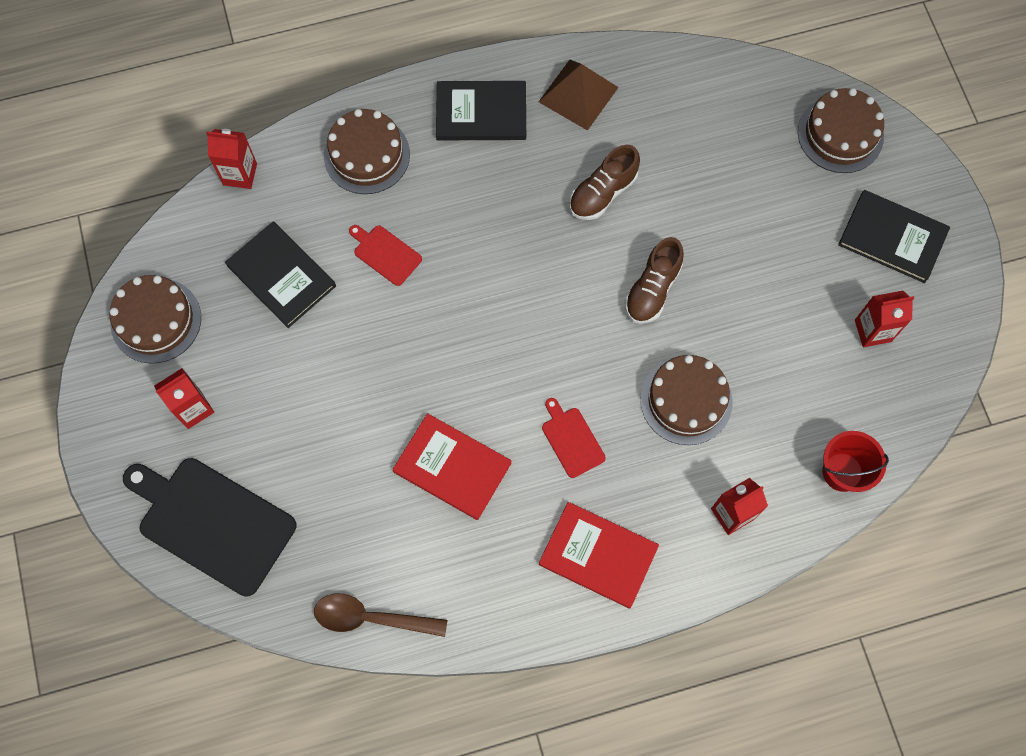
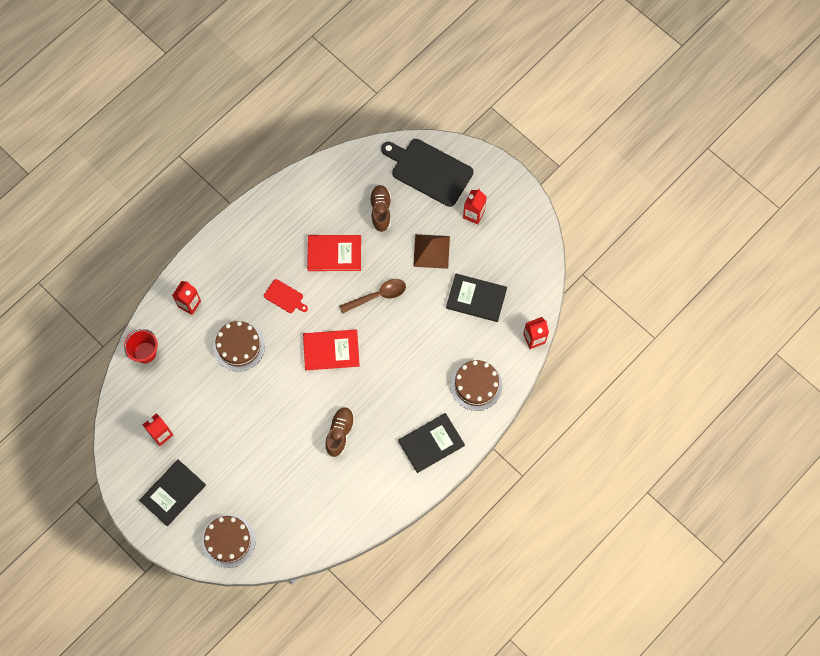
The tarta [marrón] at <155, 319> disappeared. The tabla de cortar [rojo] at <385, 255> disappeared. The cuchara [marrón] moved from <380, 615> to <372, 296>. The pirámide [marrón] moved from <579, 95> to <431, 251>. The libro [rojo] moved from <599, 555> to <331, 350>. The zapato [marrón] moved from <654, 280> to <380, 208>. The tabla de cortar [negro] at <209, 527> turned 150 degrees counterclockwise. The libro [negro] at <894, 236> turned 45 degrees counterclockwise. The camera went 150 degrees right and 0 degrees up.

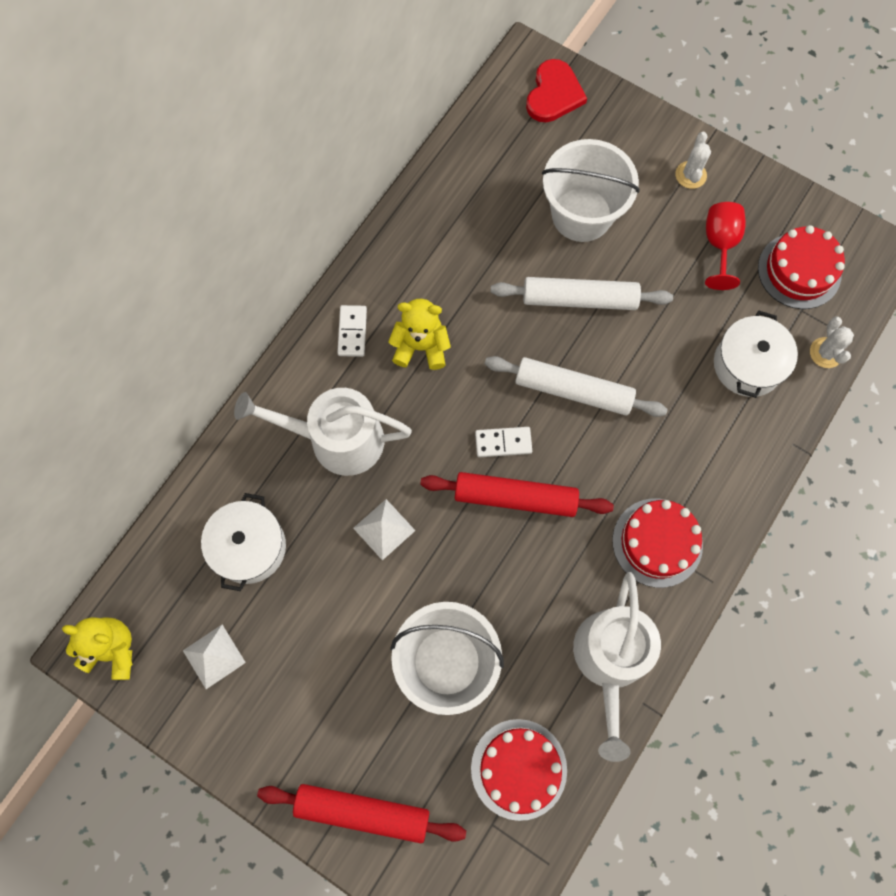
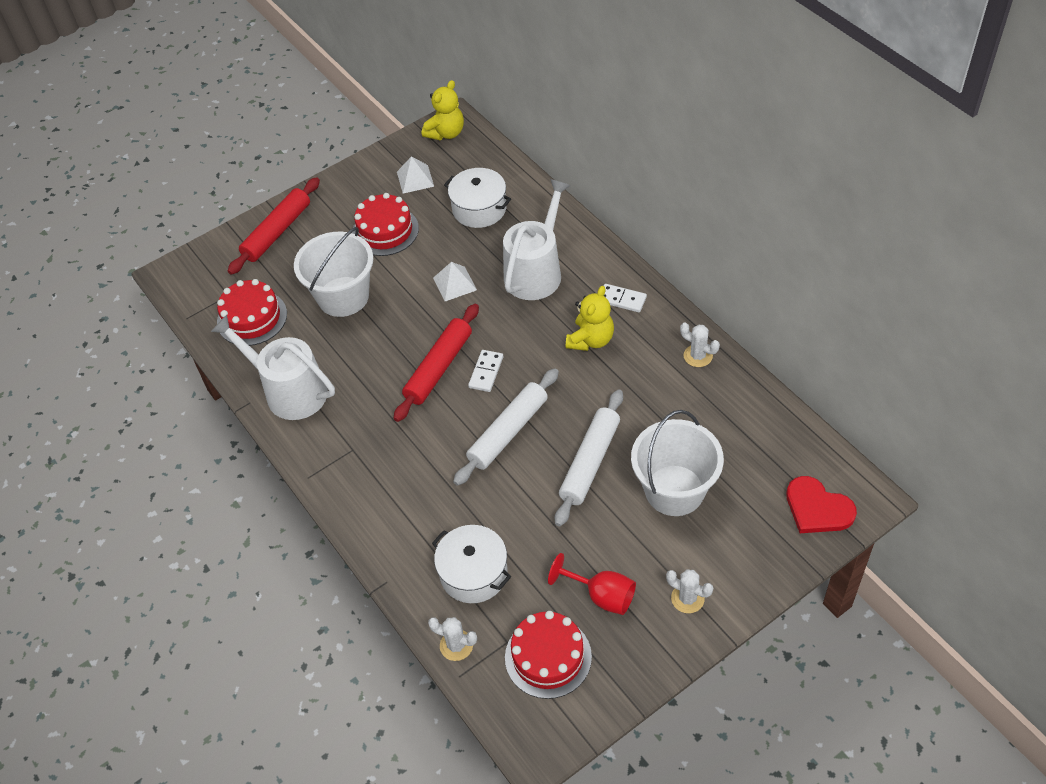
The cactus [blanco] at <700, 344> appeared. The tarta [rojo] moved from <657, 543> to <385, 224>. The camera went 115 degrees right and 20 degrees down.

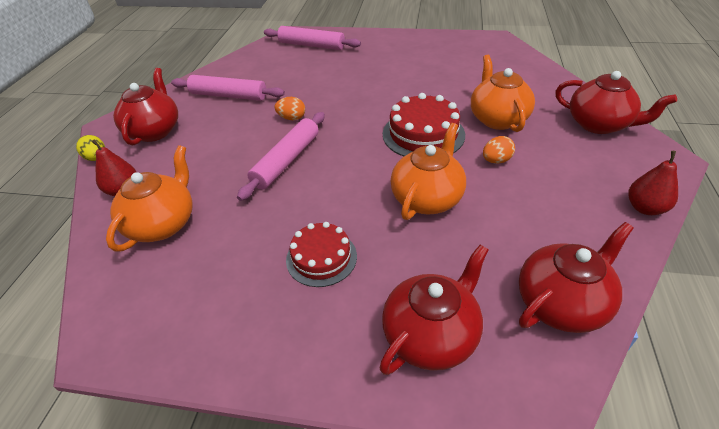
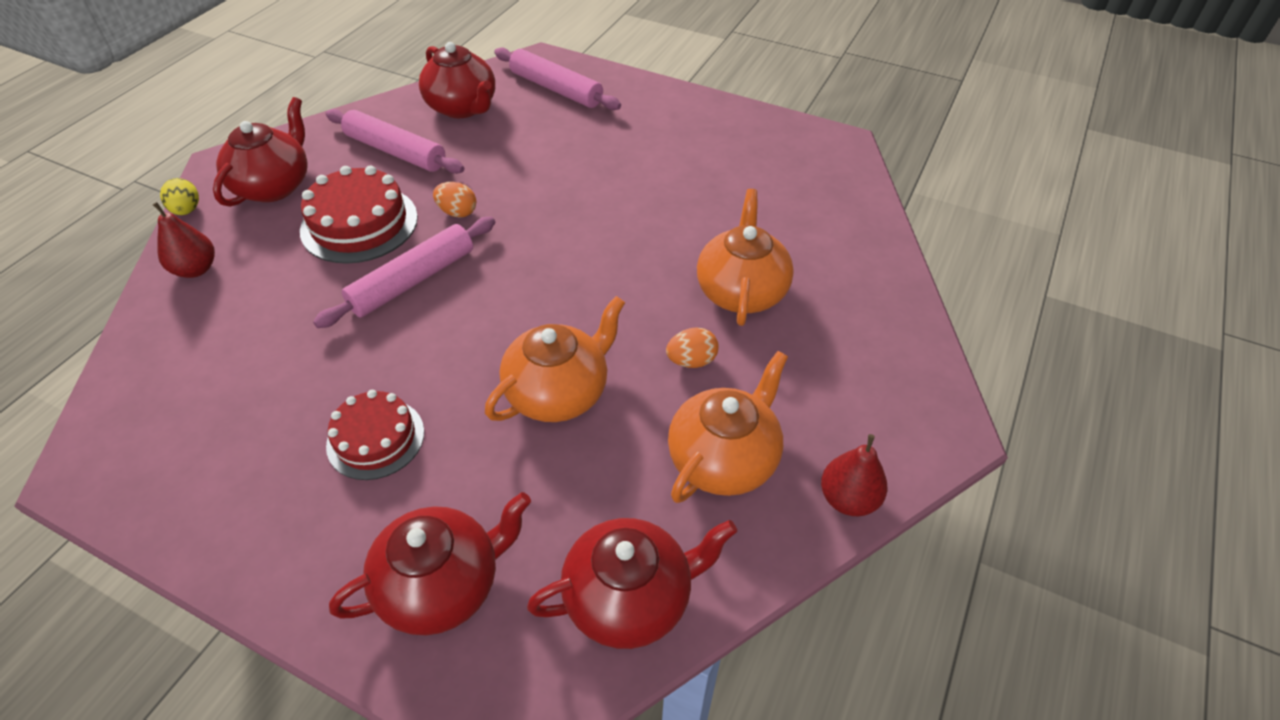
The tetera [naranja] moved from <149, 198> to <728, 427>. The tarta [rojo] moved from <424, 124> to <359, 215>. The tetera [rojo] moved from <616, 102> to <457, 80>. The camera went 15 degrees right and 5 degrees up.

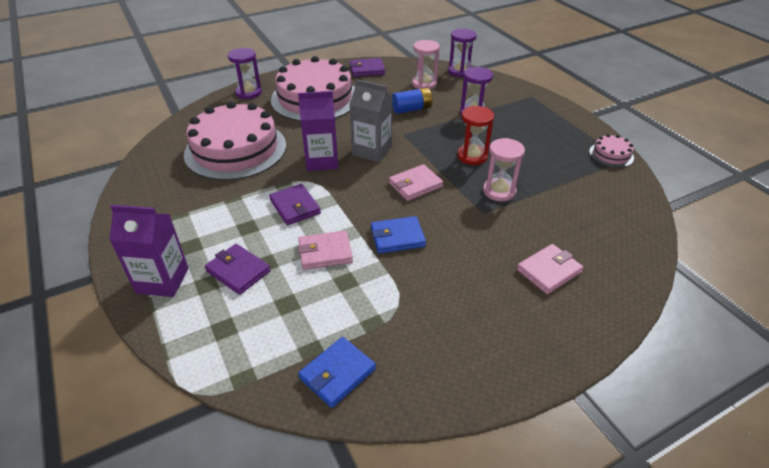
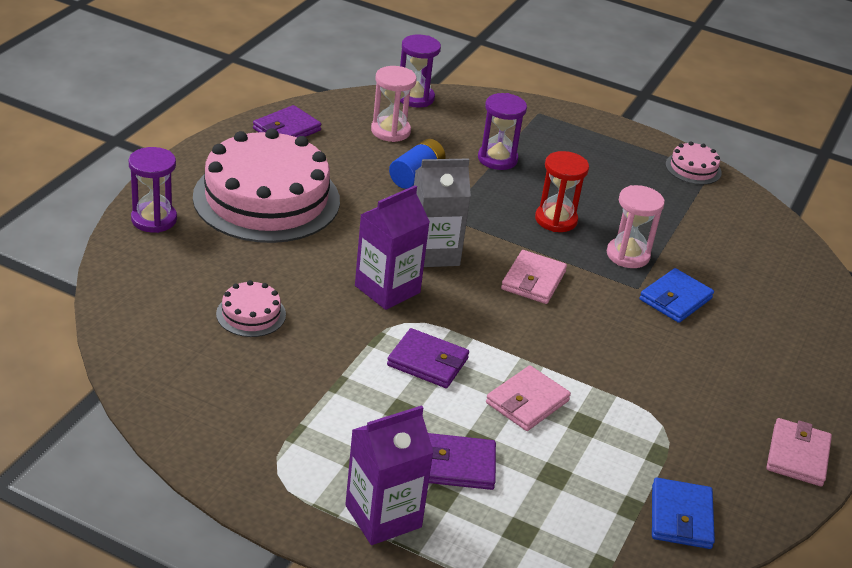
The cartera [azul] moved from <398, 235> to <676, 295>. The cartera [rosa] moved from <550, 269> to <799, 452>. The tarta [rosa] at <235, 140> changed to 0.42 times the size. The camera went 40 degrees left and 5 degrees down.

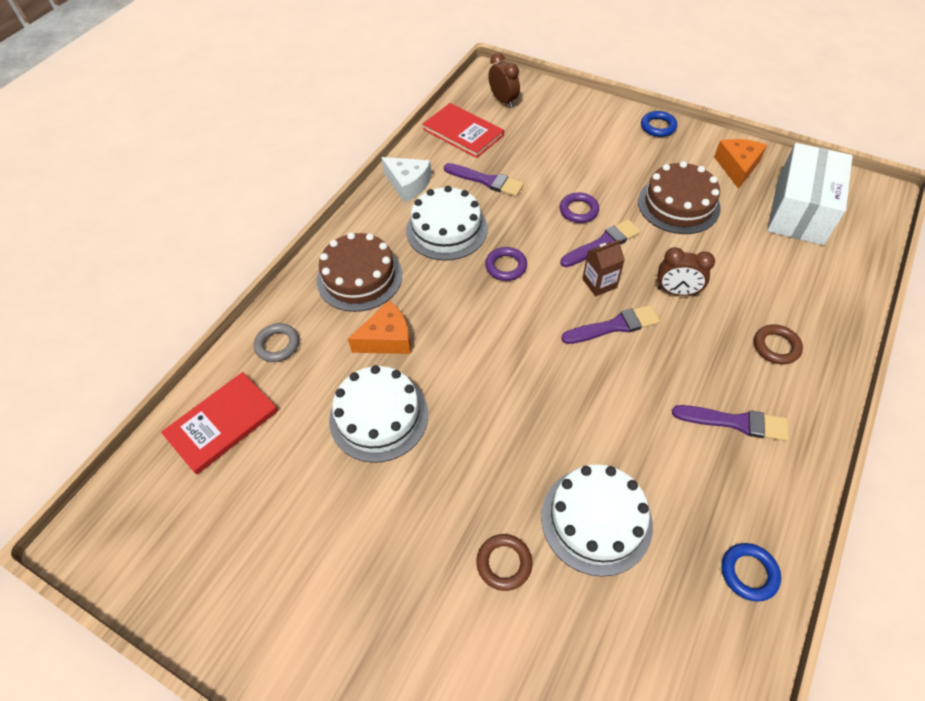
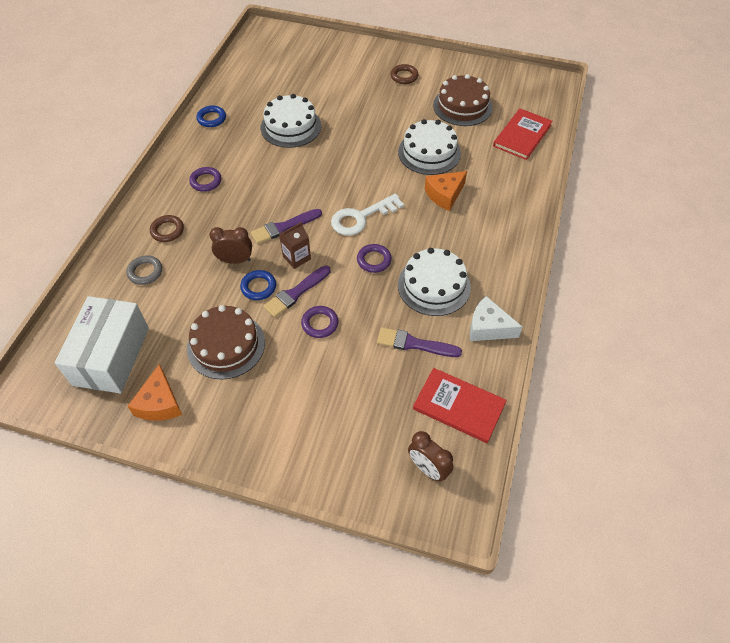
The llave [blanco] at <367, 214> appeared. The anillo [gris] moved from <276, 342> to <144, 270>. The tarta [marrón] moved from <359, 272> to <463, 100>. The anillo [marrón] moved from <504, 562> to <404, 74>. The anillo [azul] moved from <659, 124> to <258, 285>. The pincel [morado] at <730, 423> was replaced by the anillo [morado] at <205, 179>. The camera went 165 degrees right and 0 degrees up.

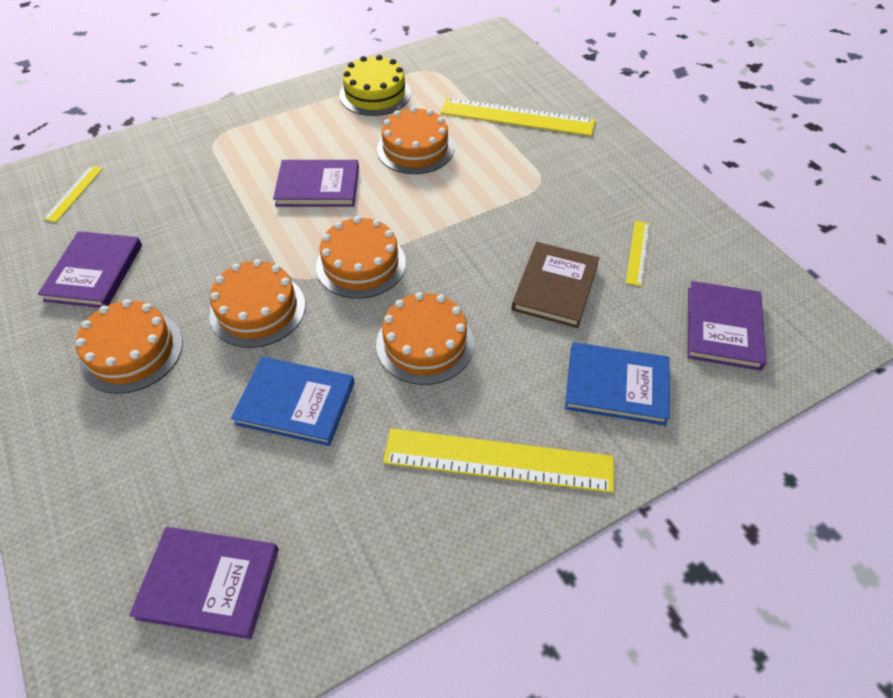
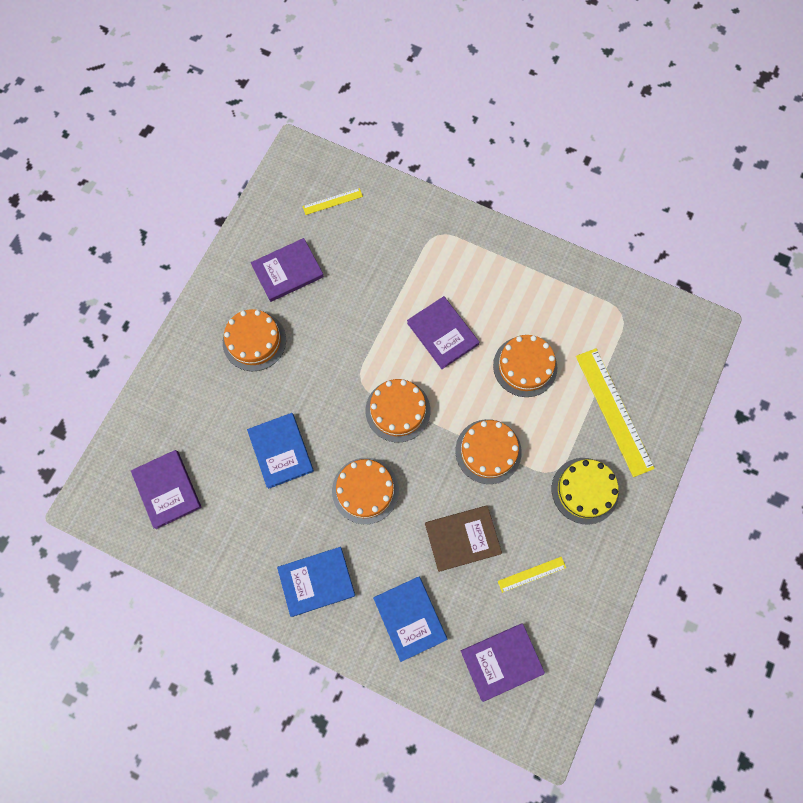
The tarta [naranja] moved from <257, 303> to <488, 451>. The tarta [amarillo] moved from <375, 85> to <585, 491>. The regla [amarillo] at <498, 460> was replaced by the libro [azul] at <316, 582>. The camera went 55 degrees right and 20 degrees up.

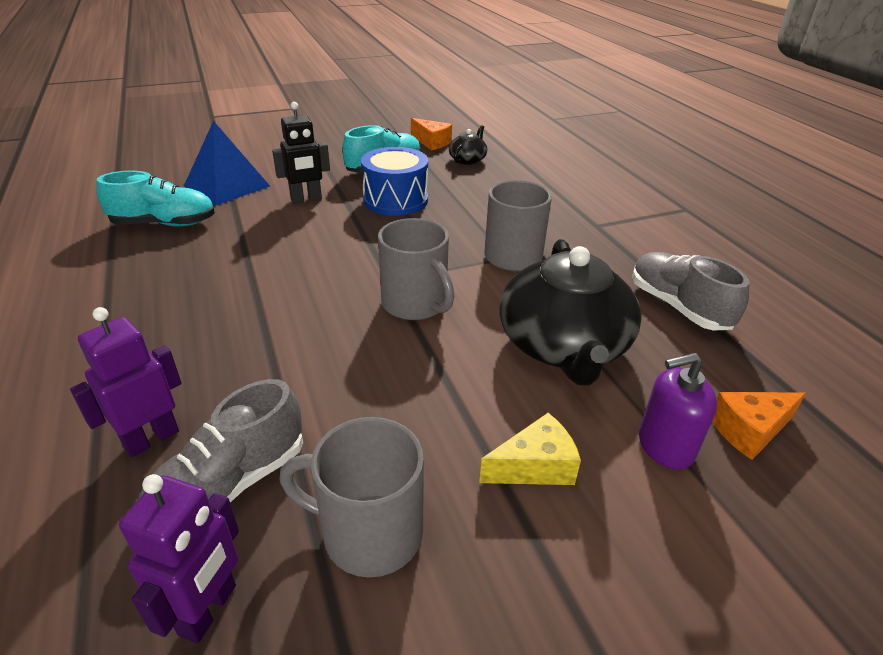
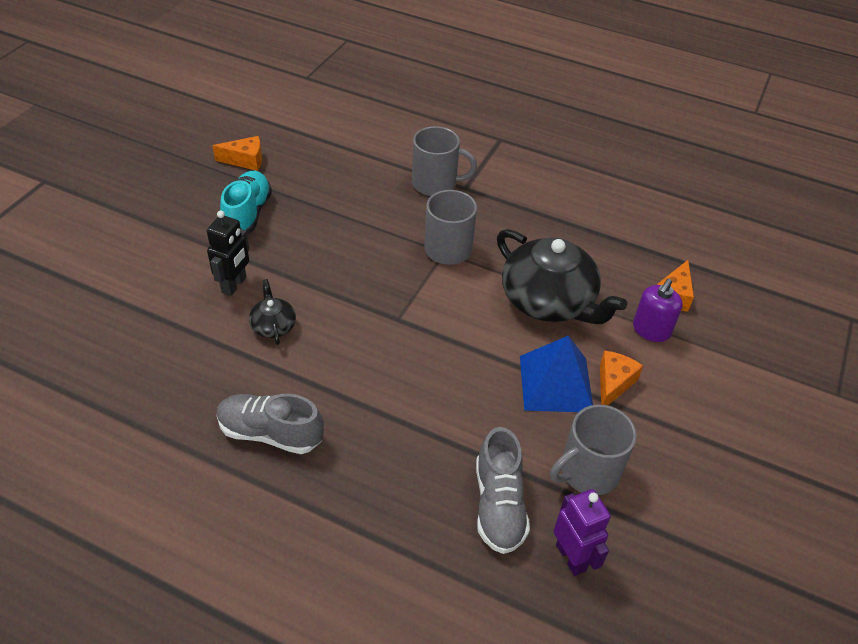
The robot [morado] at <126, 382> disappeared. The zapato [turquesa] at <155, 198> disappeared. The tambor [azul] at <394, 181> disappeared. The pirámide [azul] moved from <227, 163> to <556, 374>. The taza [gris] moved from <416, 269> to <444, 161>. The tetera [negro] moved from <468, 145> to <272, 312>. The zapato [gris] moved from <690, 291> to <270, 424>. The queso [amarillo] at <530, 449> became the queso [naranja] at <621, 378>. The camera went 45 degrees left and 10 degrees up.

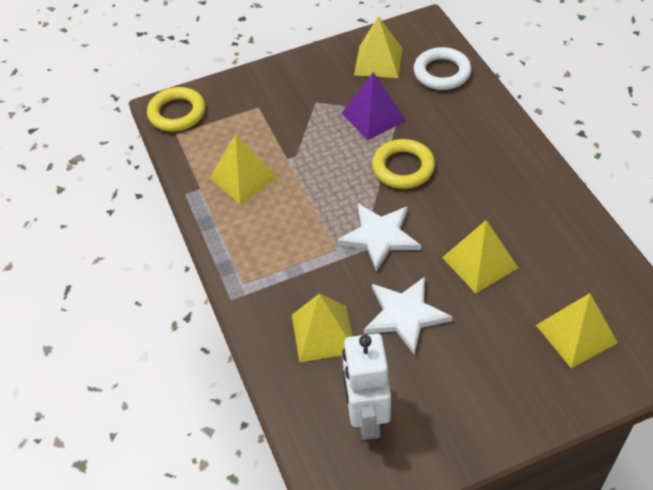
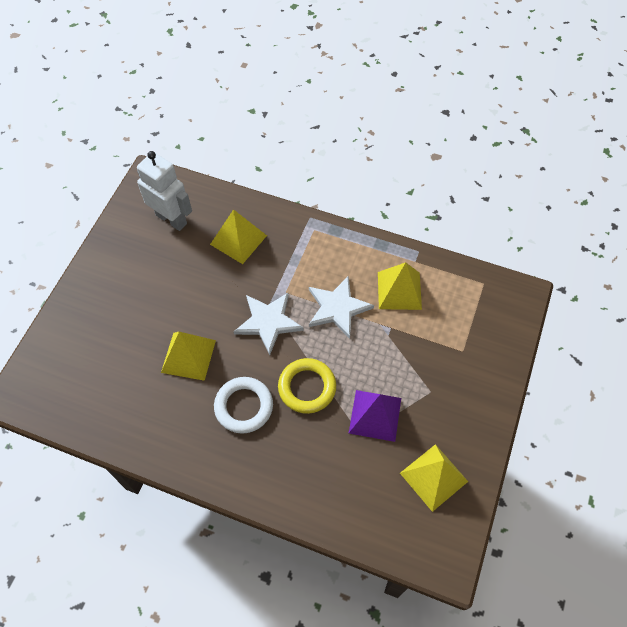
The anillo [amarillo] at <176, 109> disappeared. The pirámide [amarillo] at <577, 330> disappeared. The estrella [blanco] moved from <408, 316> to <341, 307>. The anillo [blanco] moved from <442, 68> to <243, 405>. The camera went 130 degrees right and 10 degrees up.

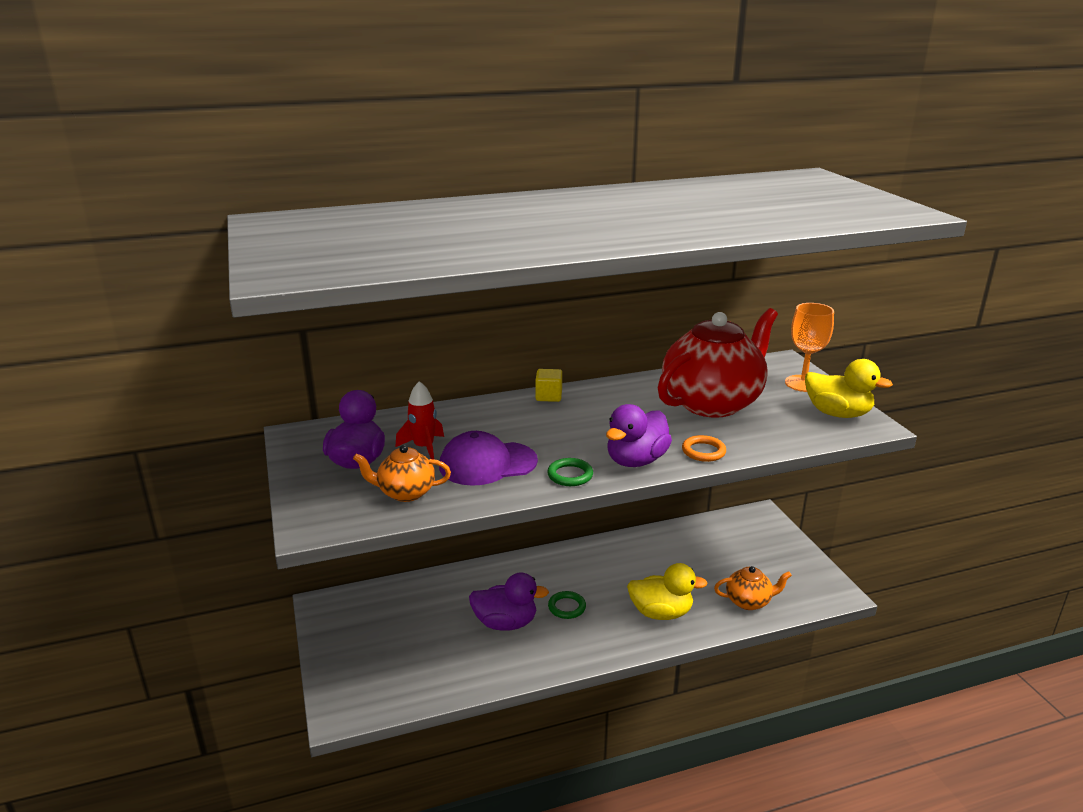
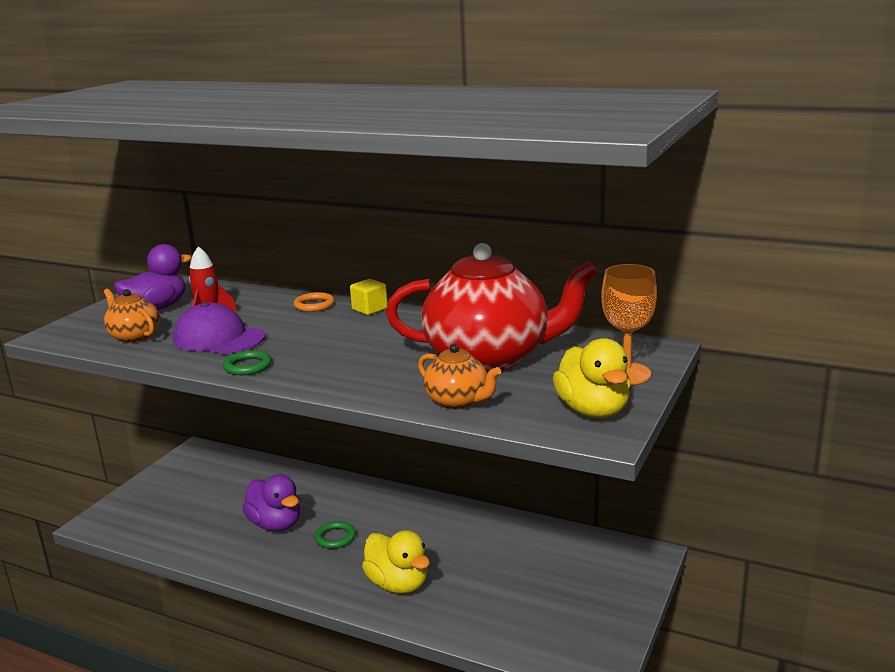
The pato [morado] at <639, 435> disappeared. The anillo [naranja] moved from <704, 448> to <314, 302>. The tetera [naranja] moved from <753, 588> to <459, 376>. The camera went 45 degrees right and 5 degrees down.

